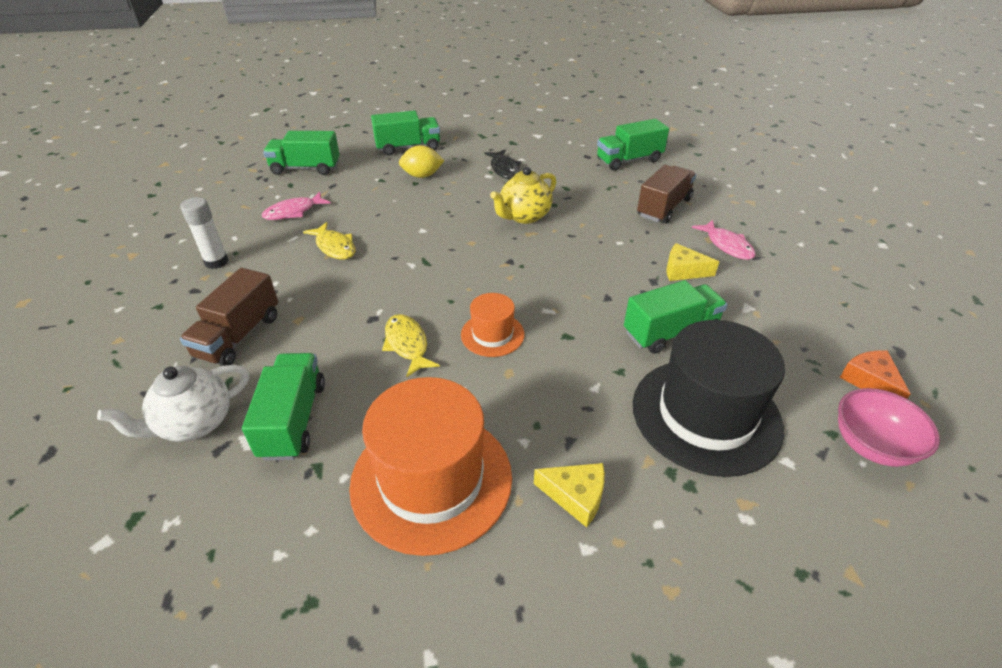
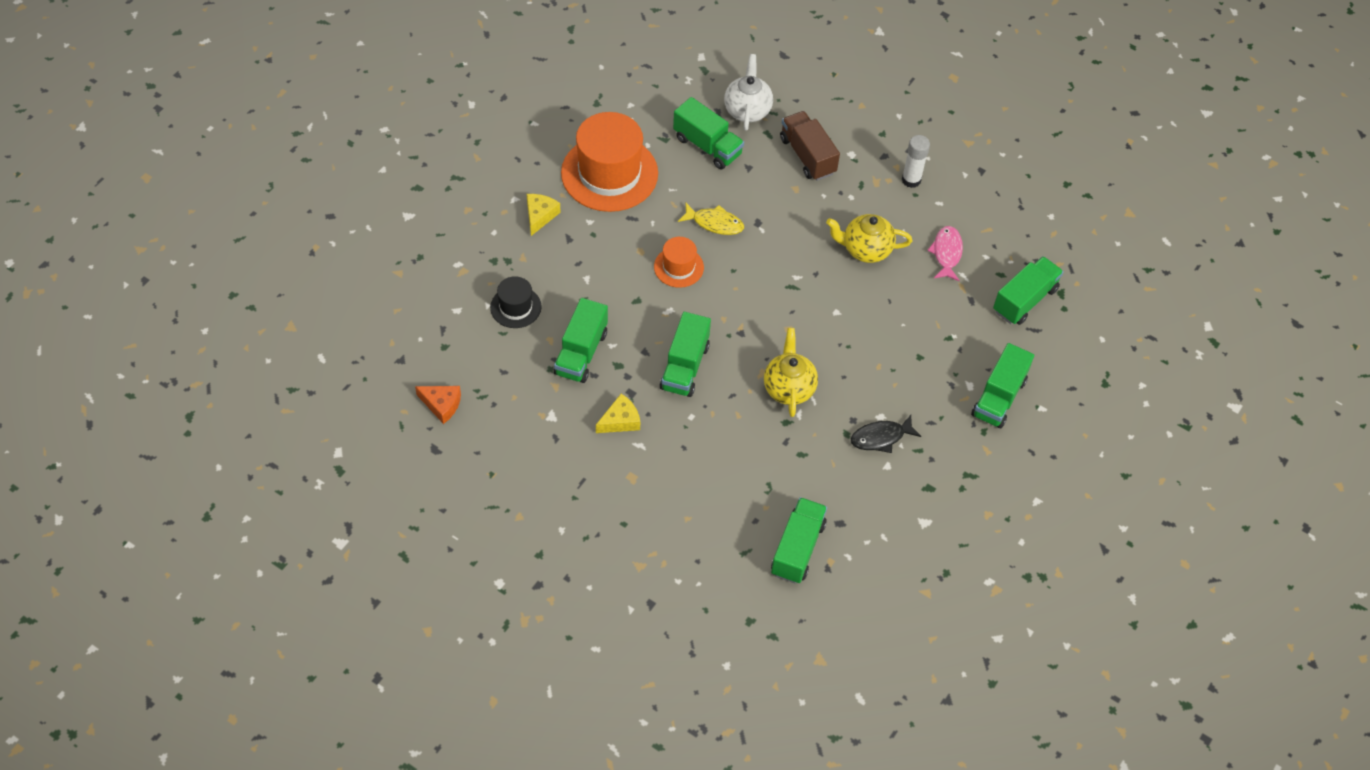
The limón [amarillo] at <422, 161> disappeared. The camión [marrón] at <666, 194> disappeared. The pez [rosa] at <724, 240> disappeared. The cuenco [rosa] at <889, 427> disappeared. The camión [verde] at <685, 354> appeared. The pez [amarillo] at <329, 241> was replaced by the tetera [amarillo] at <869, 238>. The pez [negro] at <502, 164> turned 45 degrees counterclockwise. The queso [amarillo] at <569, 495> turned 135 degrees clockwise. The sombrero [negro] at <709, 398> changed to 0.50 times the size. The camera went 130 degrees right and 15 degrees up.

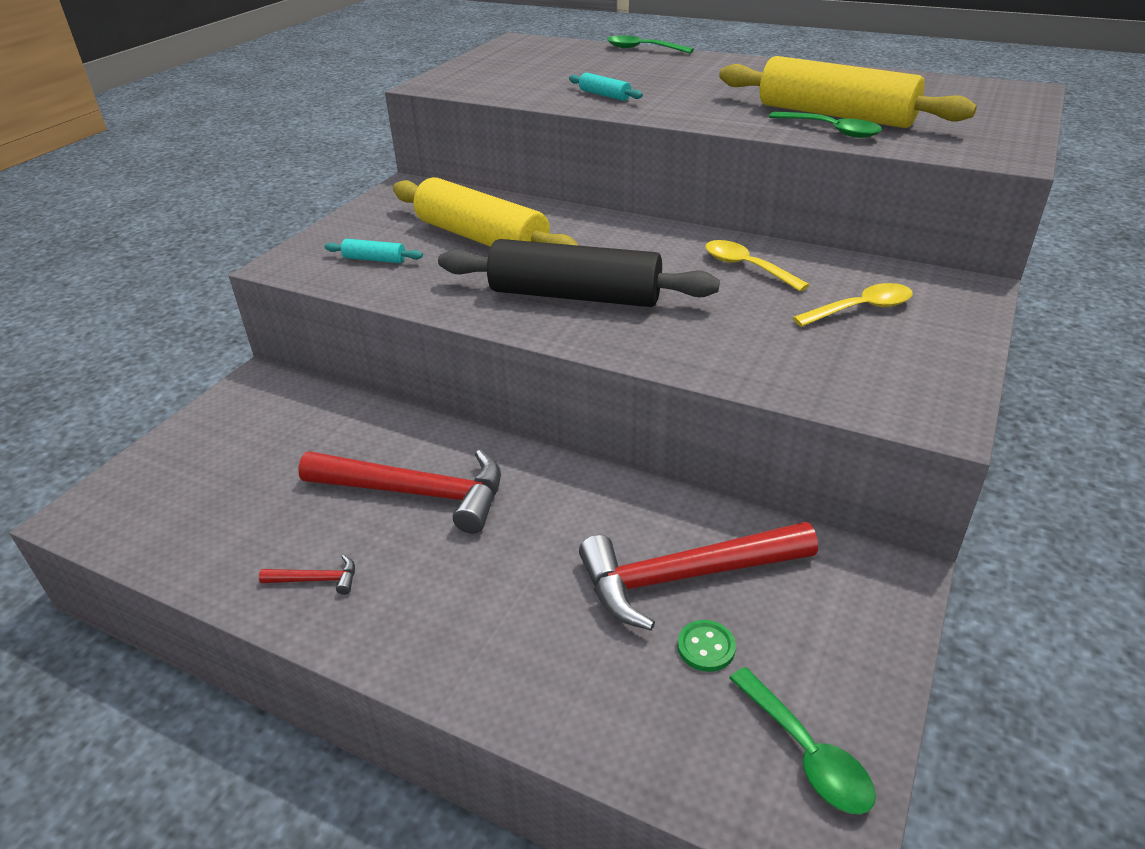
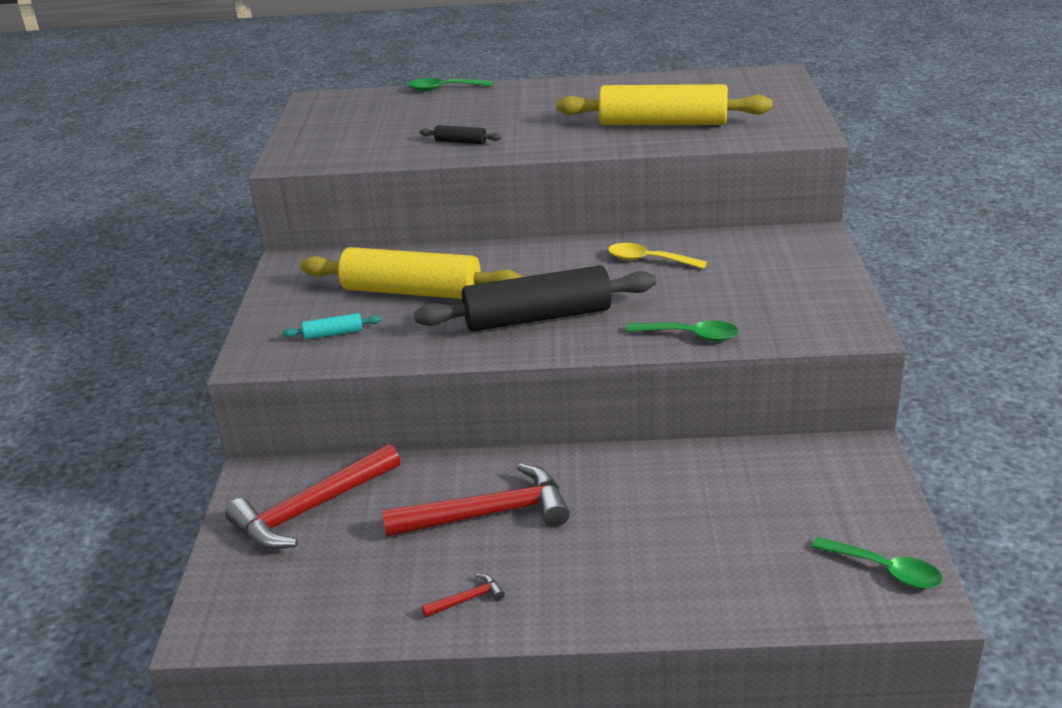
The botón [verde] at <706, 646> disappeared. The cuchara [amarillo] at <853, 305> disappeared. The martillo [rojo] moved from <698, 576> to <312, 496>. The cuchara [verde] moved from <825, 124> to <682, 331>. The rodillo [turquesa] at <606, 86> became the rodillo [negro] at <460, 134>. The camera went 25 degrees left and 5 degrees down.

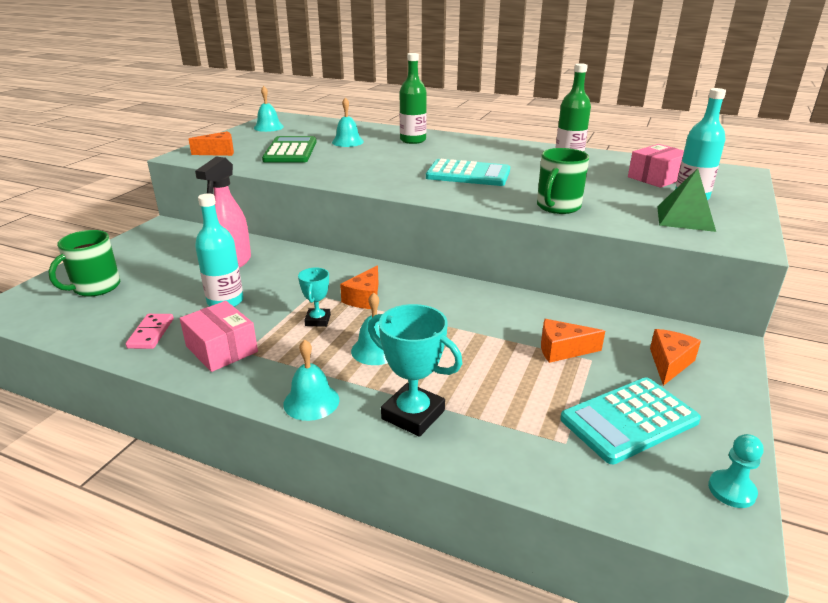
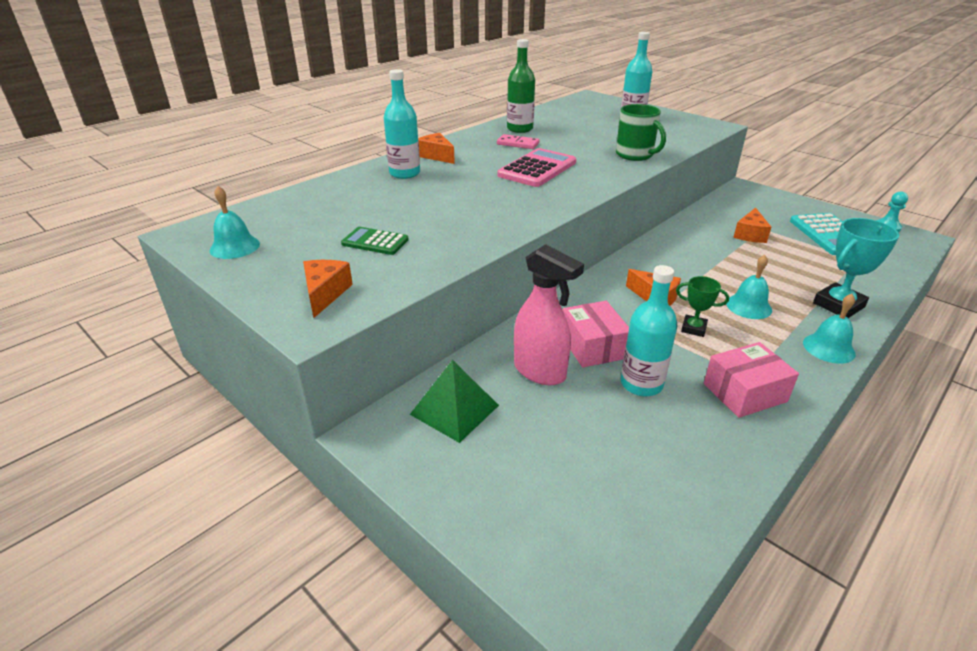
The taza [verde] at <84, 263> disappeared. The campana [turquesa] at <348, 122> disappeared. The ficha de dominó [rosa] moved from <150, 331> to <518, 141>. The caja [rosa] moved from <656, 166> to <596, 334>. The queso [naranja] moved from <675, 357> to <436, 148>. The pirámide [verde] moved from <686, 200> to <454, 401>. The trofeo [turquesa] at <314, 297> became the trofeo [verde] at <702, 306>. The botella [verde] at <413, 98> became the botella [turquesa] at <402, 124>. The calculadora [turquesa] at <468, 172> became the calculadora [rosa] at <536, 167>. The calculadora [verde] at <289, 149> changed to 0.59 times the size. The camera went 70 degrees left and 5 degrees up.

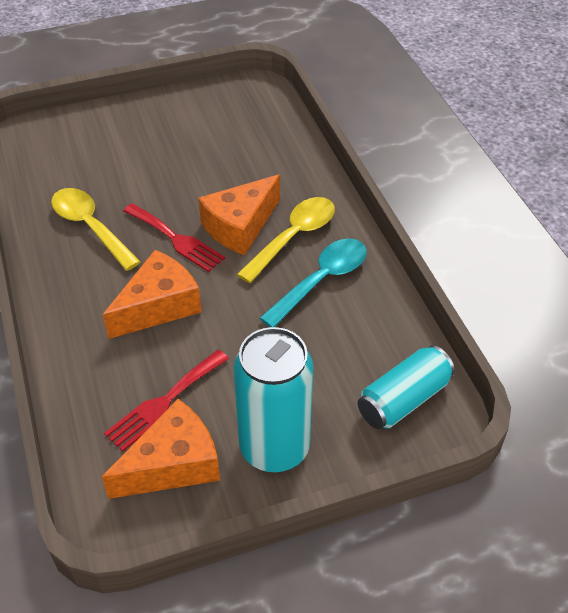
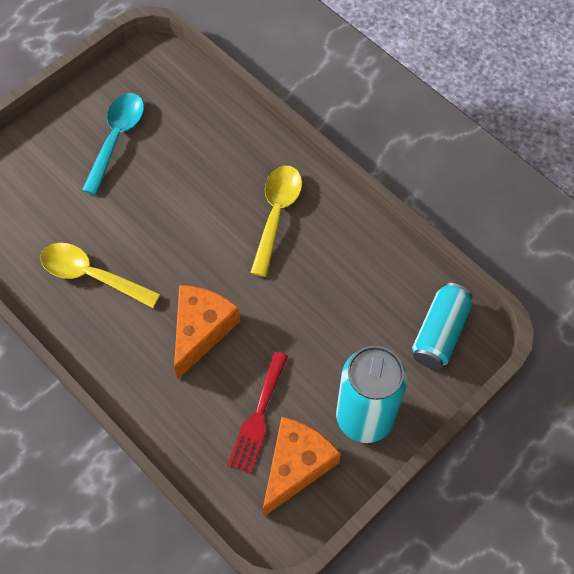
The tenedor [rojo] at <174, 237> disappeared. The queso [naranja] at <239, 214> disappeared. The cuchara [turquesa] moved from <313, 282> to <113, 144>. The camera went 25 degrees left and 15 degrees up.

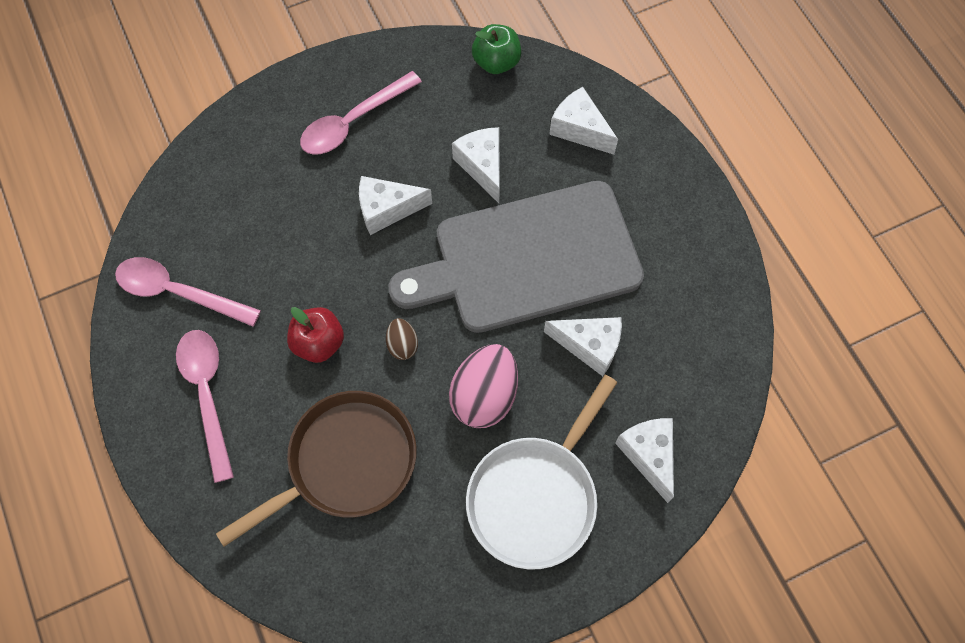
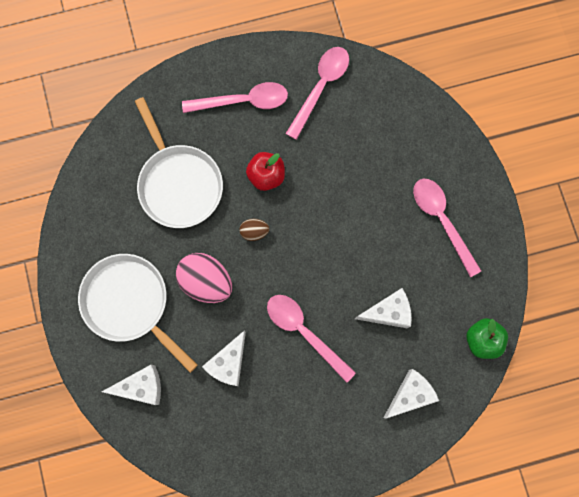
The queso [blanco] at <395, 205> disappeared. The tabla de cortar [gris] at <516, 257> was replaced by the cuchara [rosa] at <311, 339>. The sartén [marrón] at <316, 469> became the sartén [blanco] at <179, 162>. The camera went 100 degrees right and 10 degrees up.

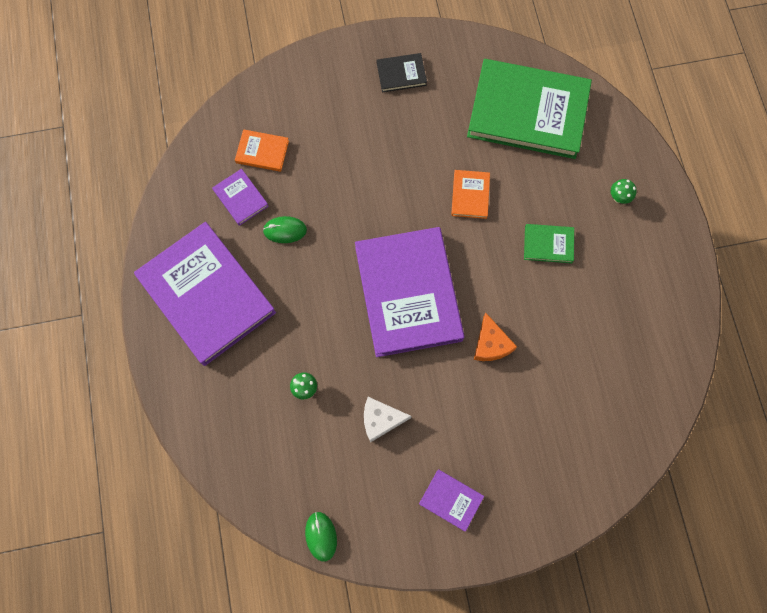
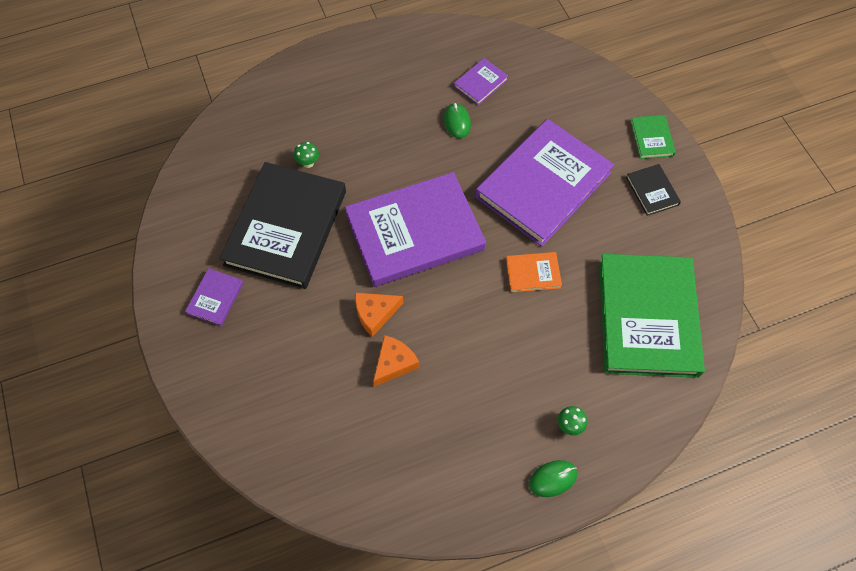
The libro [naranja] at <262, 150> disappeared. The queso [naranja] at <396, 361> appeared. The libro [morado] moved from <205, 294> to <544, 183>. The ratón [verde] moved from <321, 537> to <553, 478>. The libro [verde] moved from <549, 243> to <653, 137>. The queso [blanco] at <387, 419> was replaced by the libro [negro] at <282, 225>. The camera went 80 degrees right and 10 degrees down.

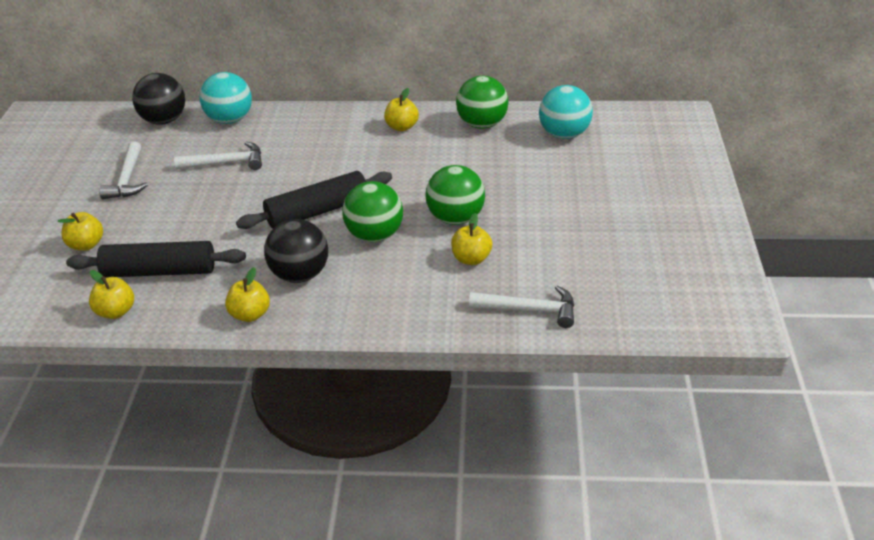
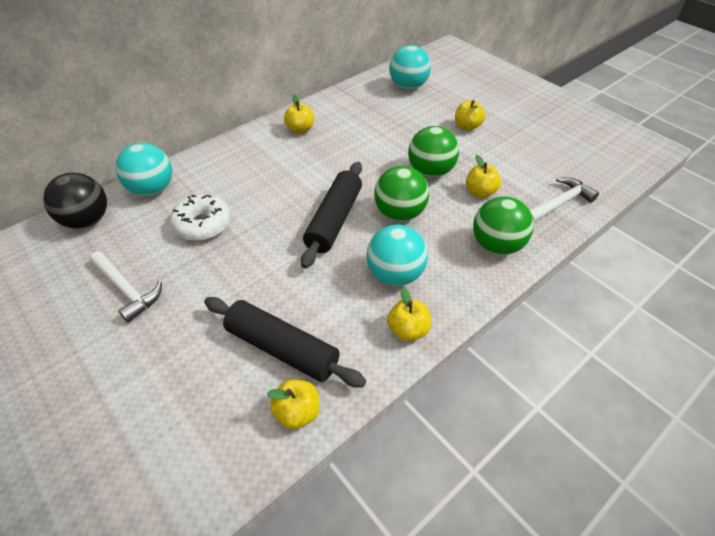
The manzana [amarillo] moved from <80, 231> to <470, 115>. The pelota [verde] moved from <482, 102> to <503, 225>. The martillo [blanco] at <218, 156> was replaced by the rosquilla [blanco] at <200, 217>. The pelota [negro] at <296, 251> became the pelota [turquesa] at <397, 255>. The rodillo [negro] at <156, 259> turned 75 degrees clockwise. The camera went 45 degrees left and 10 degrees up.

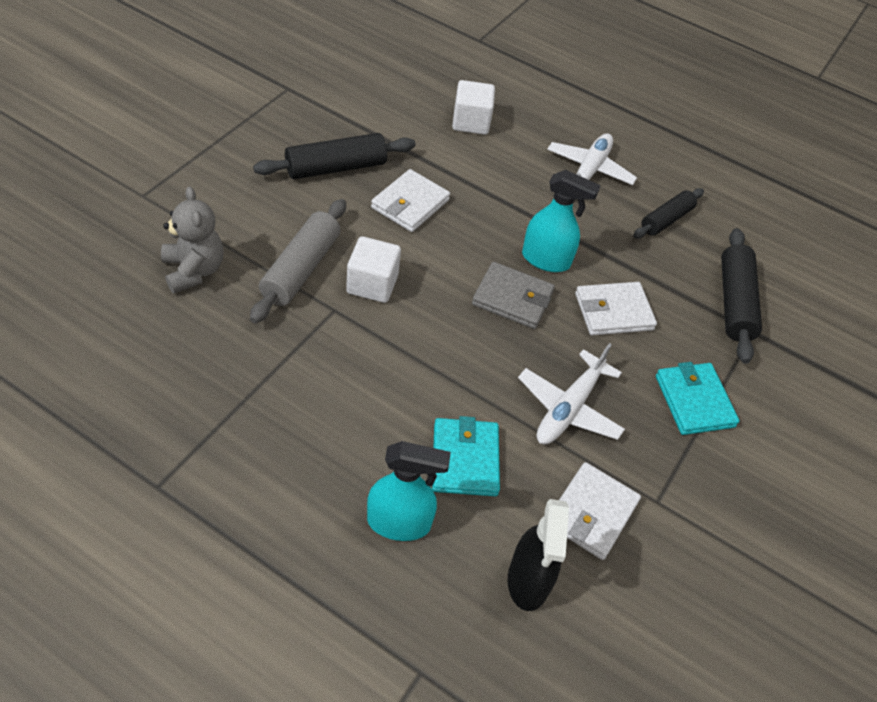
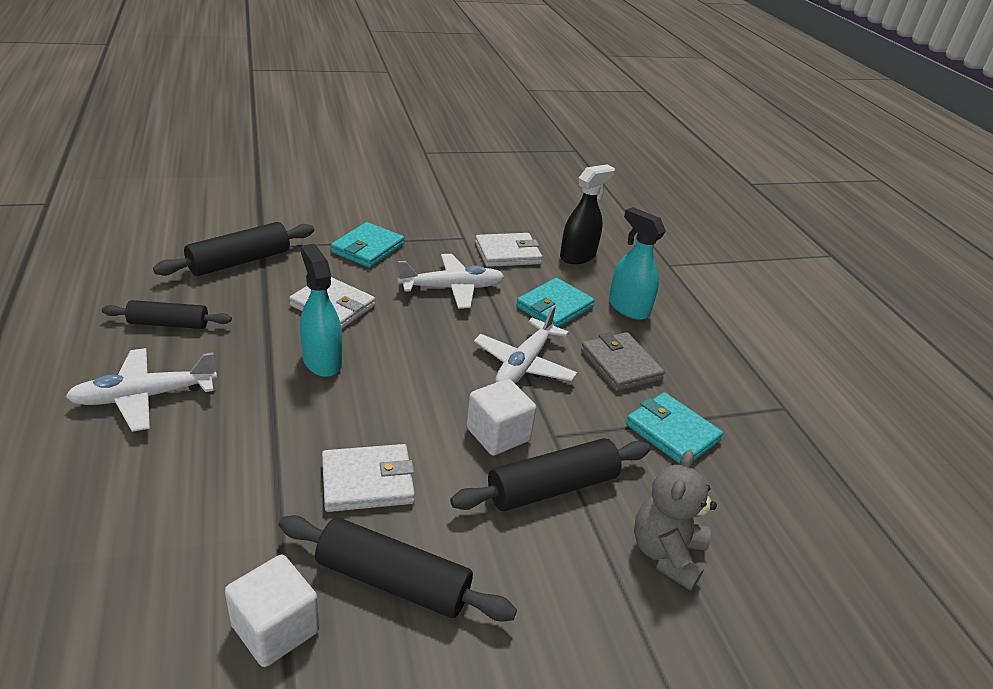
The avión [blanco] at <525, 344> appeared. The cartera [turquesa] at <674, 428> appeared. The cubo [blanco] moved from <473, 107> to <272, 611>. The cartera [gris] moved from <513, 295> to <623, 361>. The rodillo [gris] at <298, 261> became the rodillo [negro] at <550, 474>. The camera went 135 degrees left and 15 degrees down.

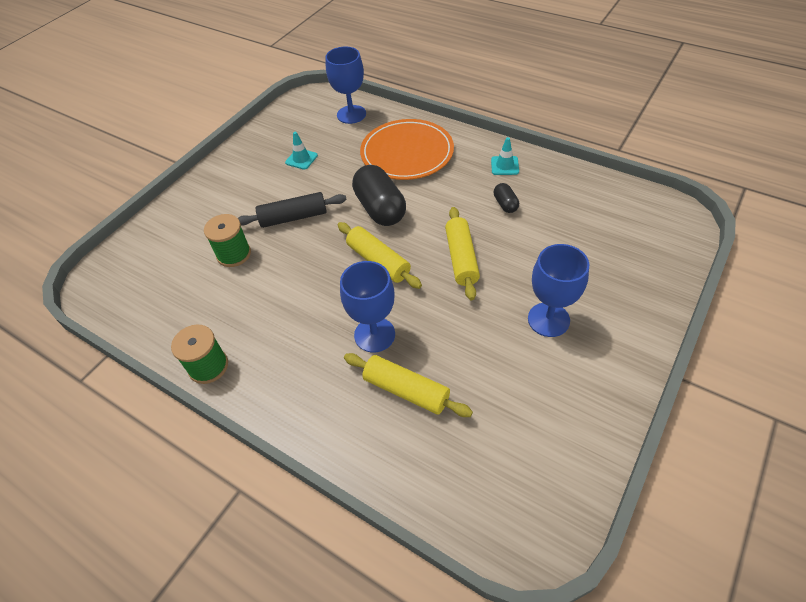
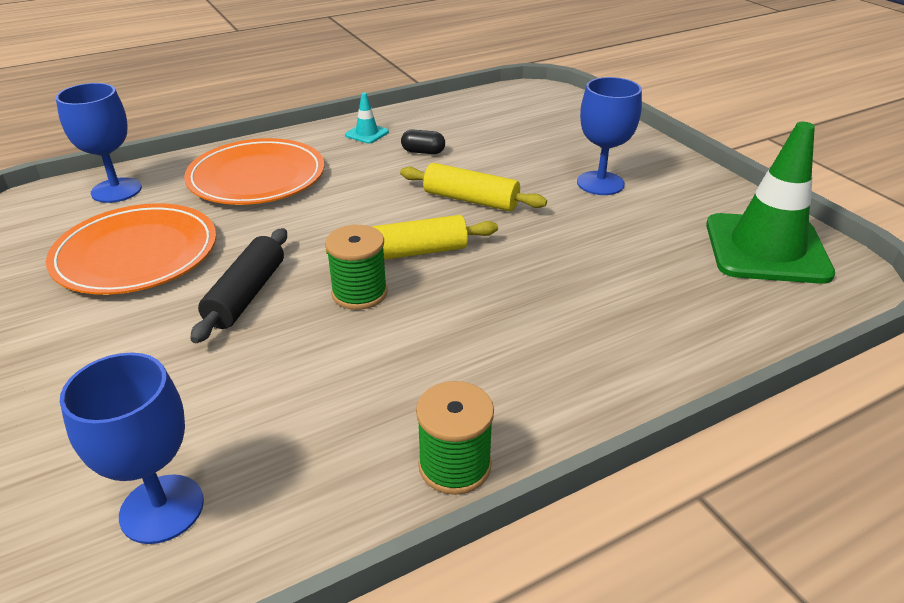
The rodillo [amarillo] at <408, 385> disappeared. The cápsula [negro] at <379, 195> disappeared. The cono de tráfico [verde] at <770, 203> appeared. The carrete [verde] moved from <227, 240> to <356, 267>. The copa [azul] moved from <367, 306> to <132, 448>. The cono de tráfico [turquesa] at <301, 151> was replaced by the plato [naranja] at <131, 249>. The camera went 65 degrees left and 15 degrees down.

